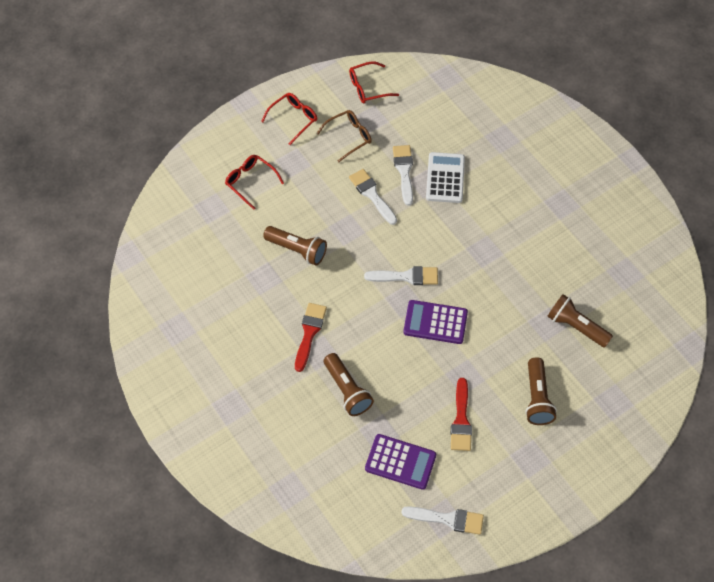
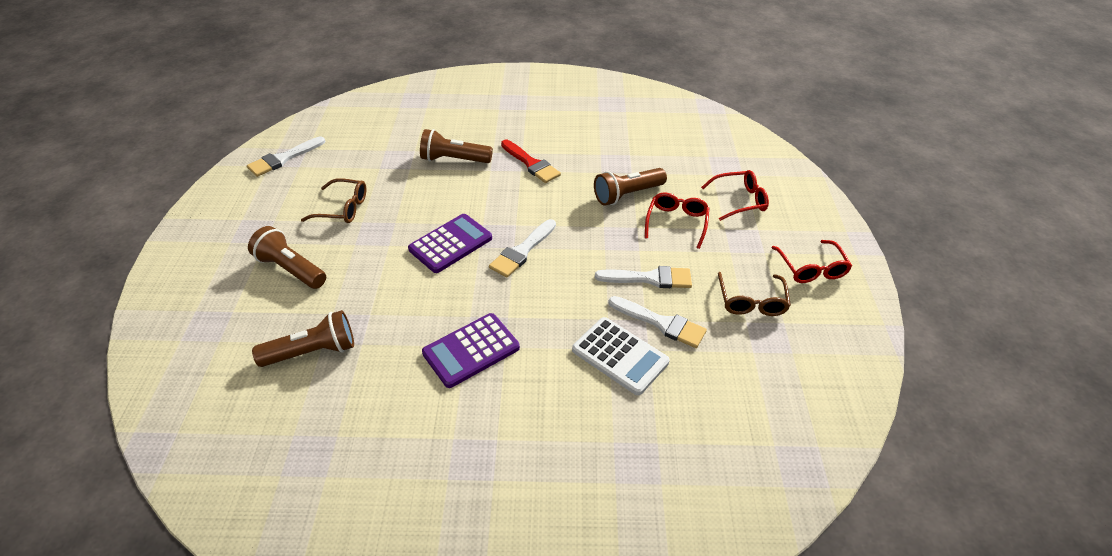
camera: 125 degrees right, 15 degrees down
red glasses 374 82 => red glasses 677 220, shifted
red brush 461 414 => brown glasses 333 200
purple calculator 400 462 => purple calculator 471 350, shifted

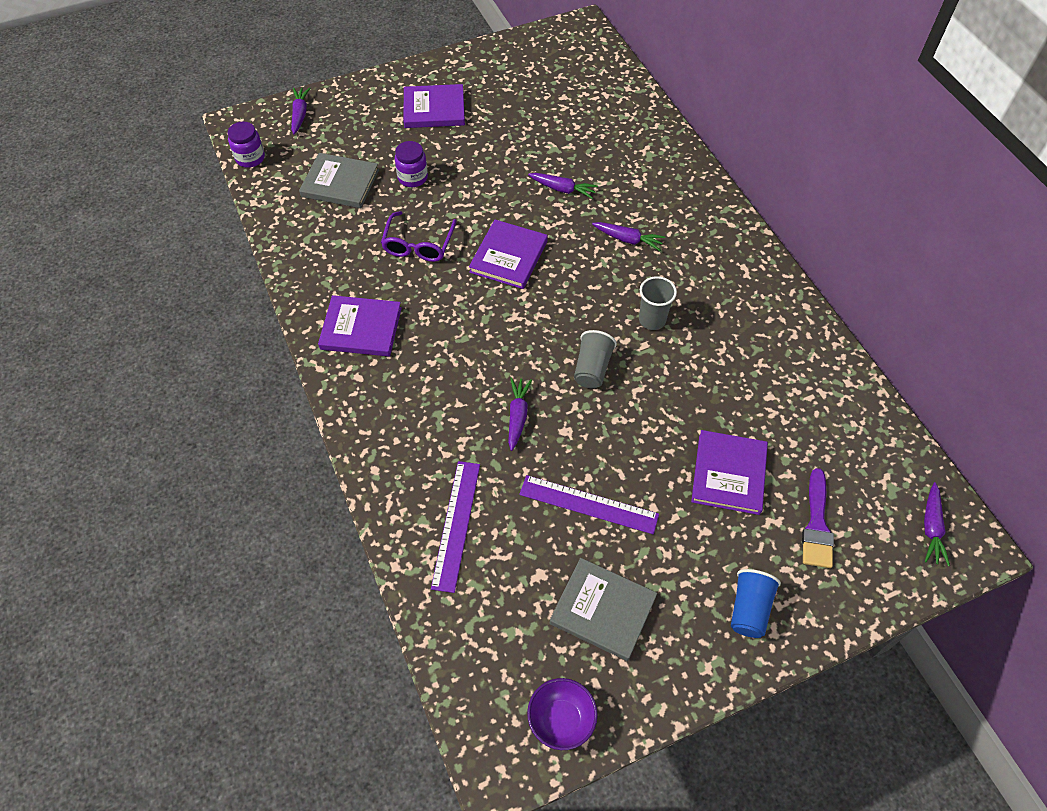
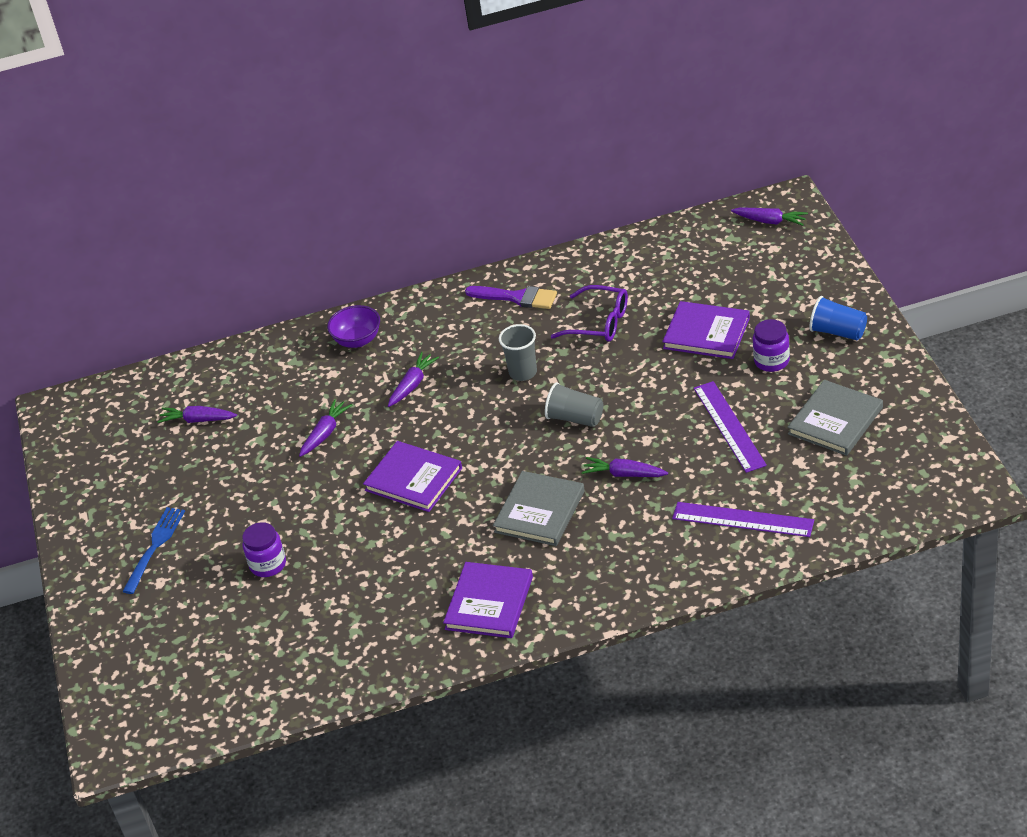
camera: 75 degrees left, 15 degrees down
purple book 434 106 => blue fork 153 550
purple carrot 300 110 => purple carrot 197 414, shifted
purple jar 246 145 => purple jar 771 345, shifted
grey book 339 180 => grey book 539 508, shifted
purple glasses 419 236 => purple glasses 589 313, shifted
purple brush 818 518 => purple brush 511 297, shifted
purple ruler 589 504 => purple ruler 730 427, 45 degrees counterclockwise
purple bowl 562 714 => purple bowl 353 326, shifted

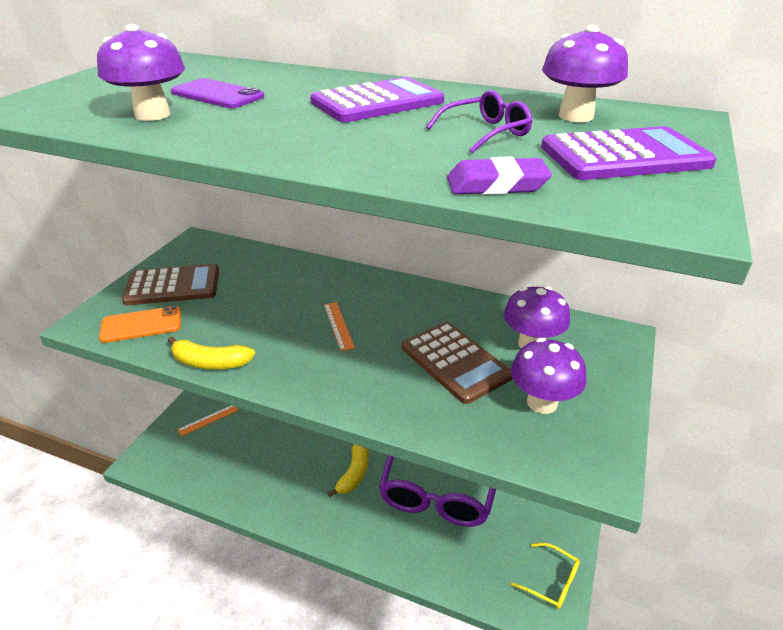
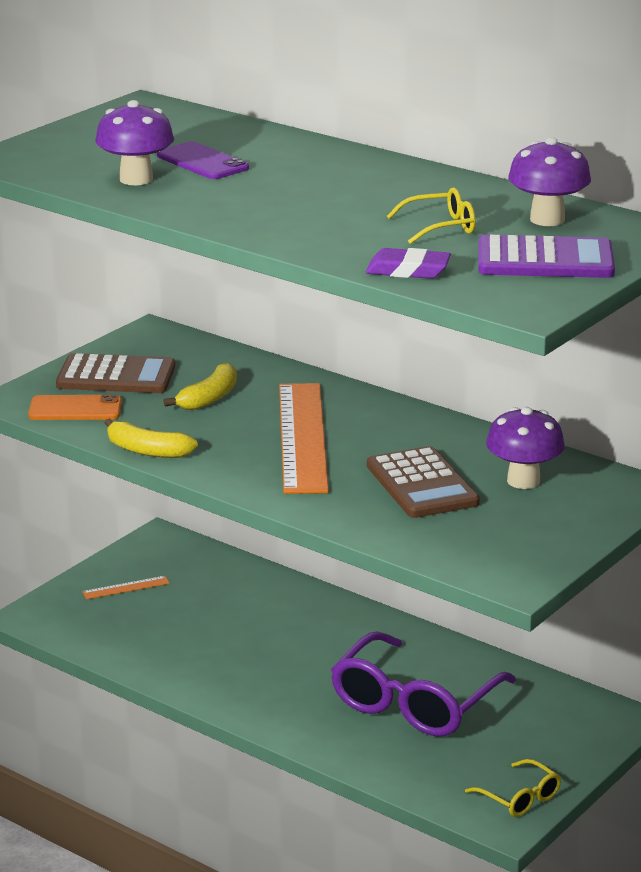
camera: 15 degrees right, 10 degrees down
purple calculator 377 99 => nothing
purple glasses 479 121 => yellow glasses 431 215
orange ruler 339 326 => orange ruler 304 438, x2.48
purple mushroom 549 376 => nothing
yellow banana 348 470 => yellow banana 200 386, shifted

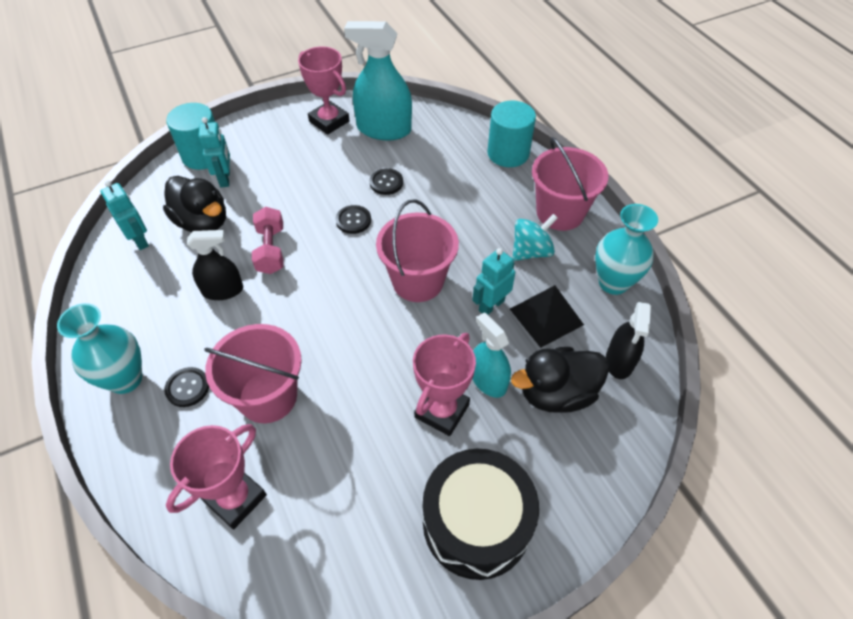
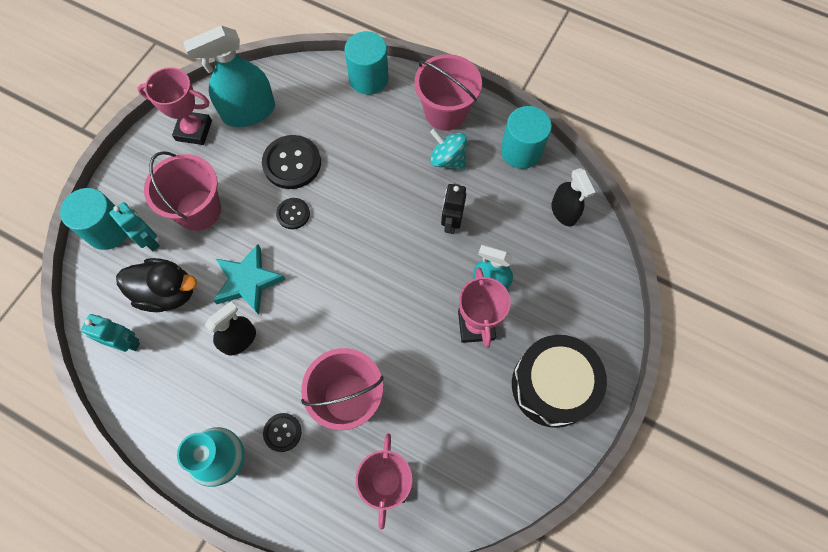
camera: 35 degrees left, 15 degrees up
black button 386 181 => black button 291 162, x1.81
pink bucket 417 250 => pink bucket 182 191, shifted
turquoise vase 626 249 => turquoise cylinder 526 137
pink dumbbell 268 240 => turquoise star 249 279
turquoise spinning top 535 237 => turquoise spinning top 448 149, 75 degrees counterclockwise
turquoise robot 493 281 => black robot 453 209
black pyramid 547 316 => nothing
black duck 560 380 => nothing

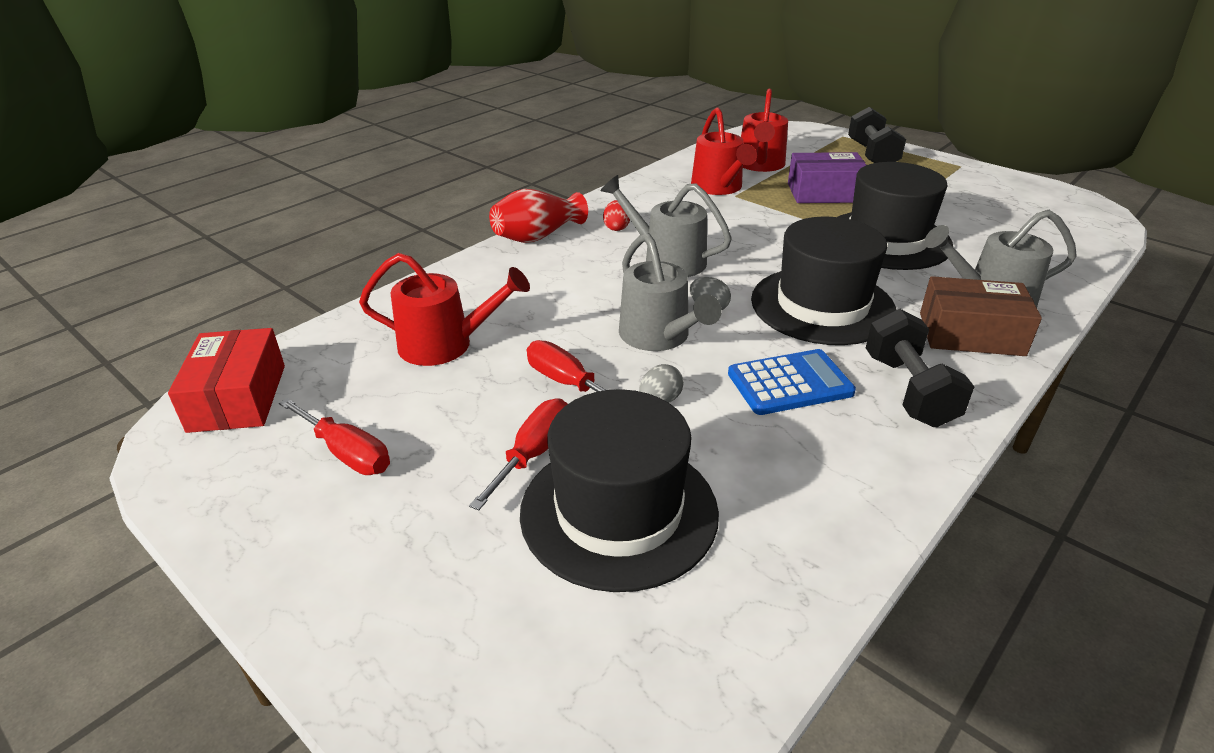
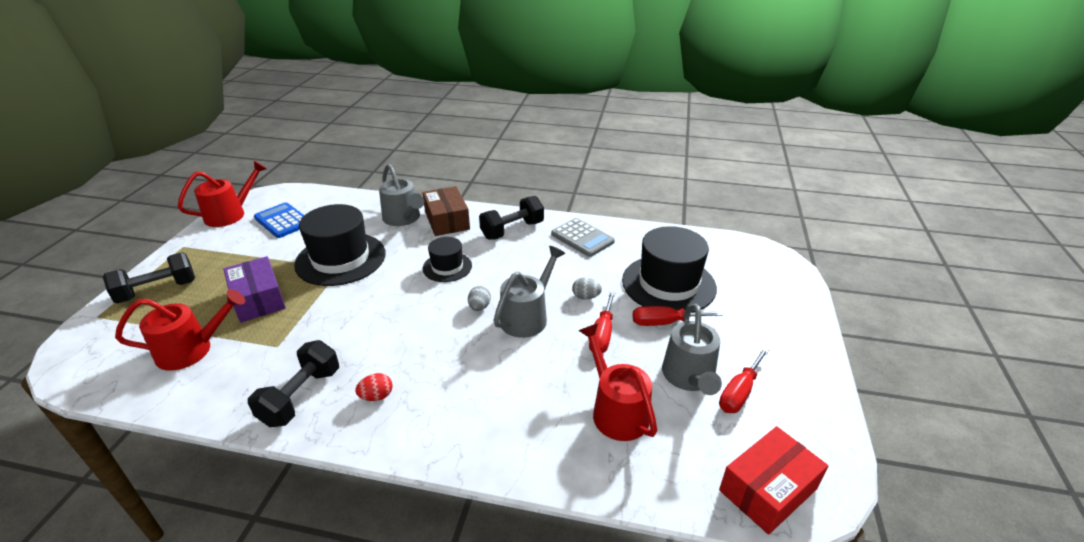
camera: 120 degrees left, 0 degrees up
red watering can 724 151 => red watering can 222 194, shifted
grey watering can 666 226 => grey watering can 692 349, shifted
red vase 538 216 => nothing
black hat 823 281 => black hat 447 259, x0.55
blue calculator 792 382 => blue calculator 279 220, shifted
red screwdriver 334 436 => red screwdriver 744 380, 150 degrees counterclockwise
nothing => grey calculator 583 237
nothing => black dumbbell 293 383

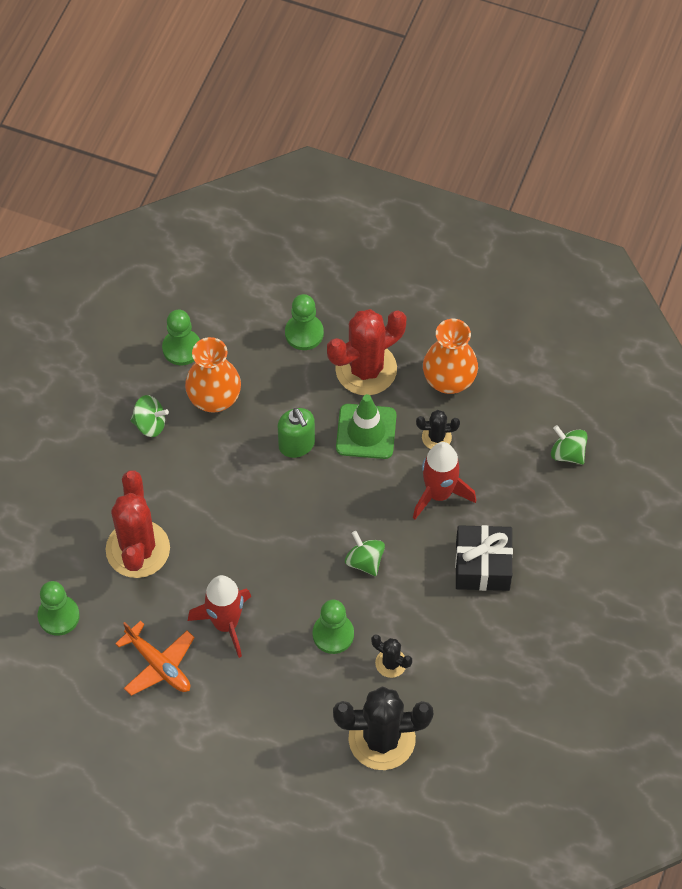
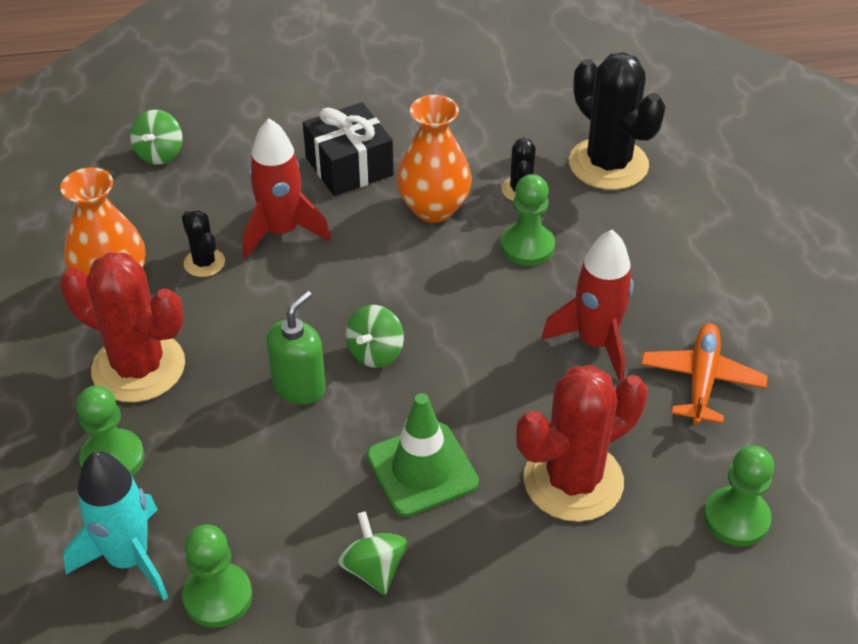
camera: 120 degrees left, 15 degrees down
orange vase 213 375 => orange vase 434 159, shifted
green traffic cone 366 426 => green traffic cone 423 455, shifted
green spinning top 365 553 => green spinning top 375 336, shifted
nothing => turquoise rocket 115 526

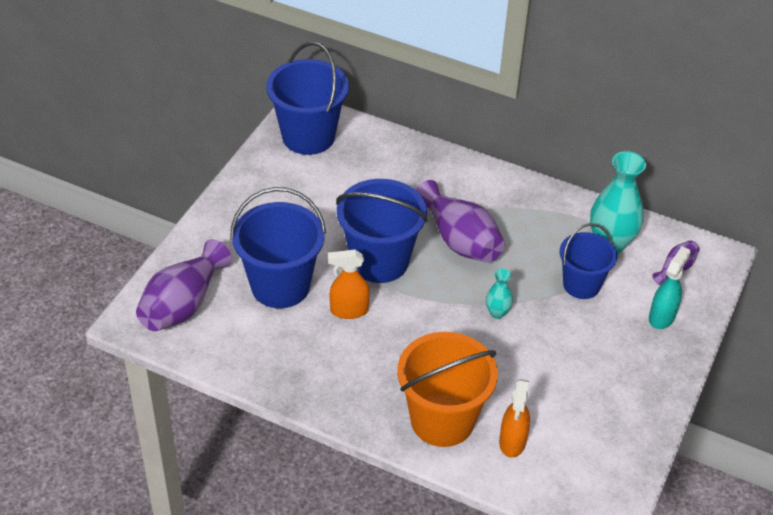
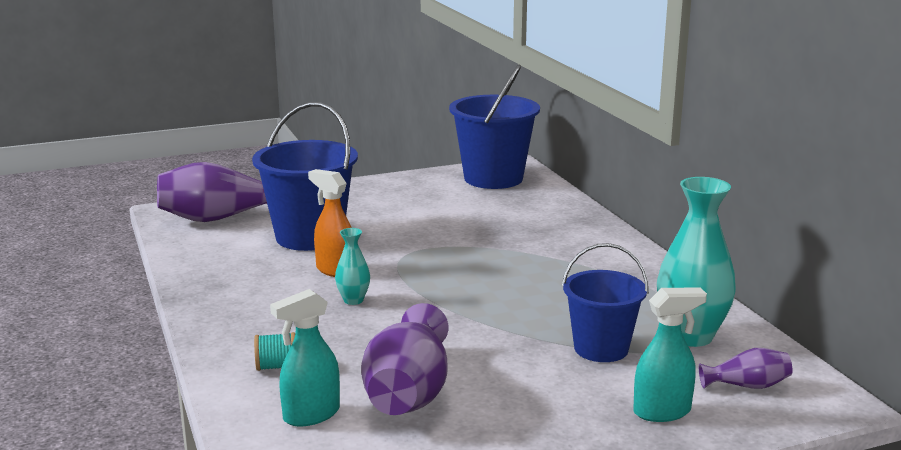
camera: 45 degrees right, 25 degrees down
blue bucket 382 231 => nothing
purple vase 460 221 => purple vase 404 359, shifted
turquoise vase 499 293 => turquoise vase 352 266, shifted
orange bucket 447 389 => turquoise spool 274 351
orange spray bottle 514 418 => turquoise spray bottle 305 357

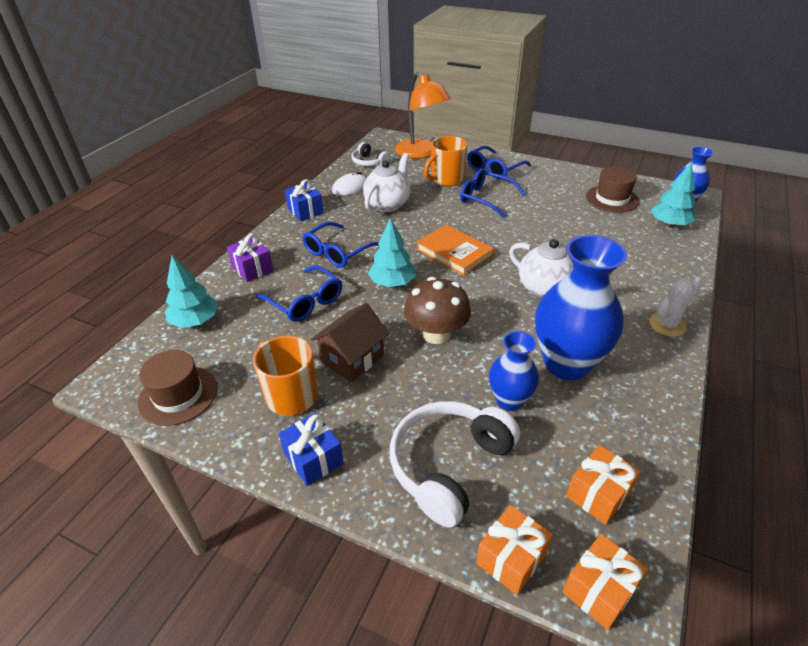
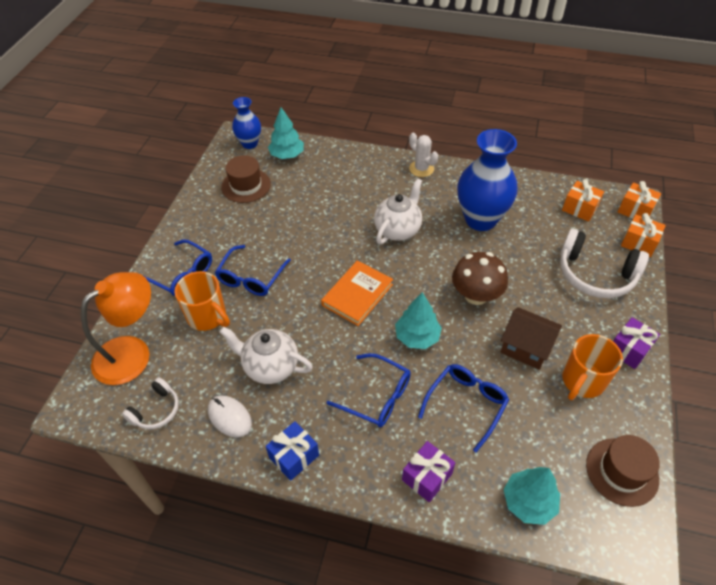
camera: 100 degrees left, 10 degrees up
blue vase 514 371 => nothing
blue gift 311 449 => purple gift 636 343

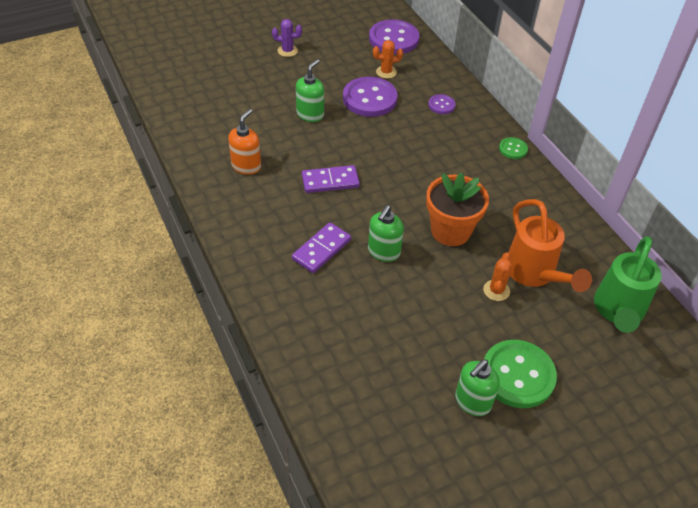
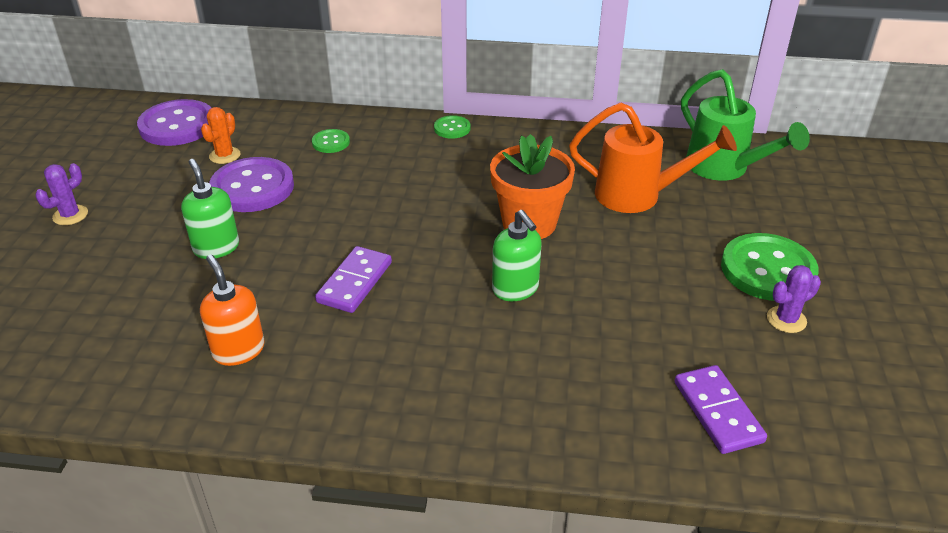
camera: 55 degrees left, 10 degrees down
purple button 442 104 => green button 331 141
purple domino 321 247 => purple domino 721 409, shifted
orange cactus 497 277 => nothing
green soap dispenser 477 387 => purple cactus 794 299

